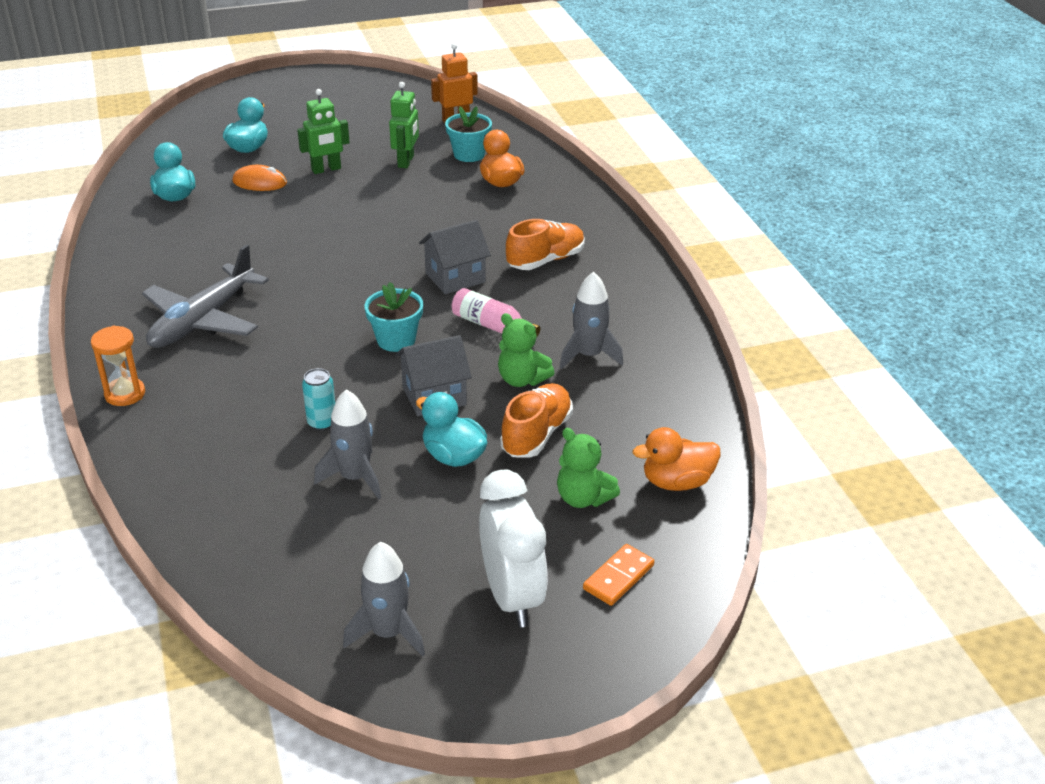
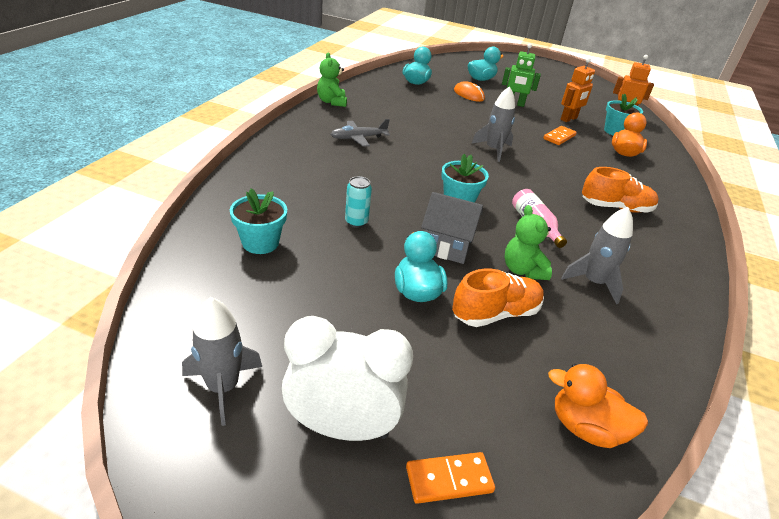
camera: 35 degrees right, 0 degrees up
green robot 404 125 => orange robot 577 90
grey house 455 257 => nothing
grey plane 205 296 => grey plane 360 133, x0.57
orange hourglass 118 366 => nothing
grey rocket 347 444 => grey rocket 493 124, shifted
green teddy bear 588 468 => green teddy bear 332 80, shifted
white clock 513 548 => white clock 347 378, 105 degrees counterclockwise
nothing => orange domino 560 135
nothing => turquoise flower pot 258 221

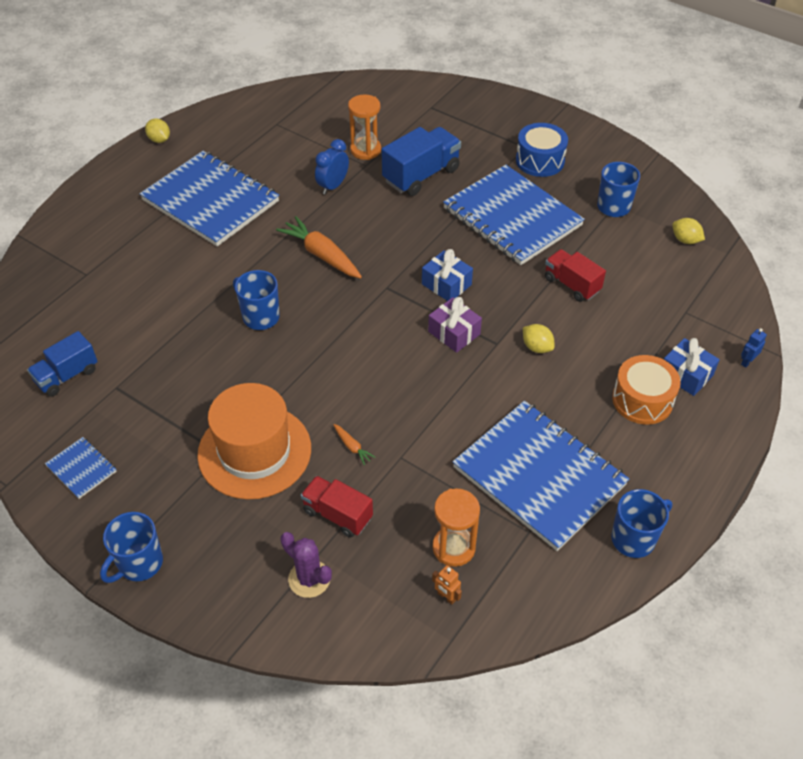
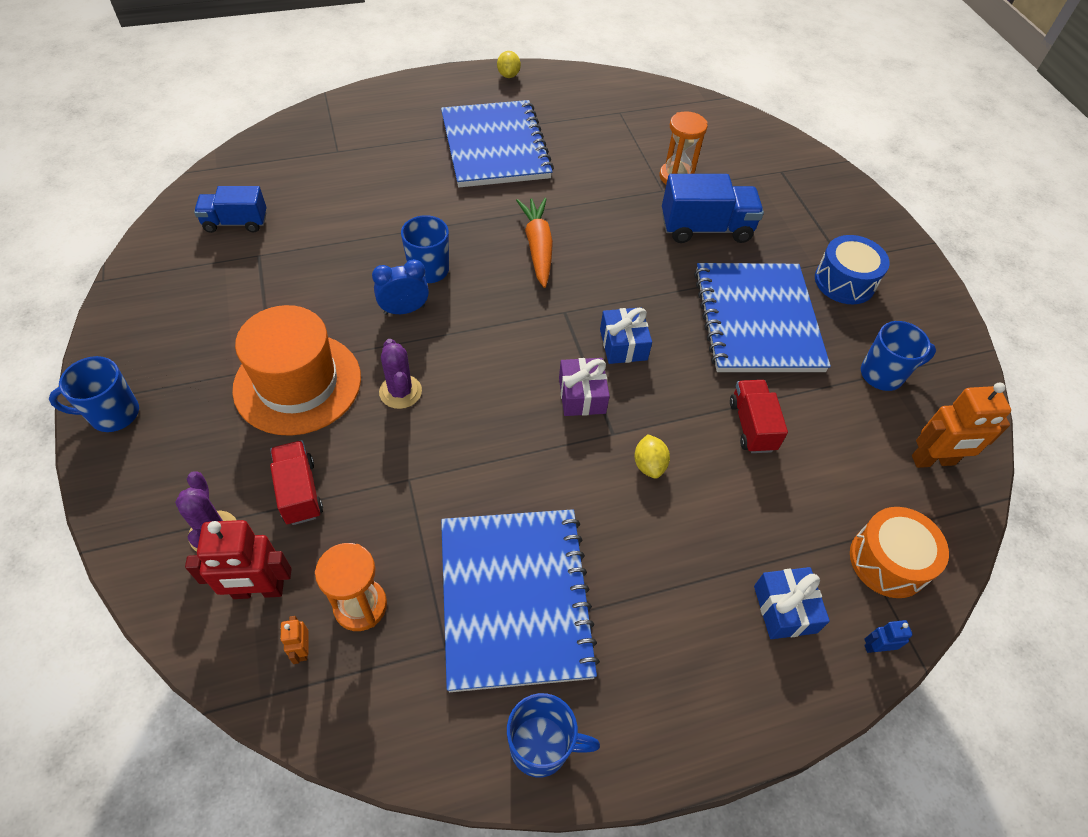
camera: 35 degrees right, 5 degrees up
blue clock 332 167 => blue clock 400 287, shifted
yellow lemon 688 231 => orange robot 961 425
orange drum 646 390 => orange drum 899 552, shifted
orange carrot 354 444 => nothing
blue notebook 81 468 => nothing
nothing => purple cactus 400 374
nothing => red robot 238 559

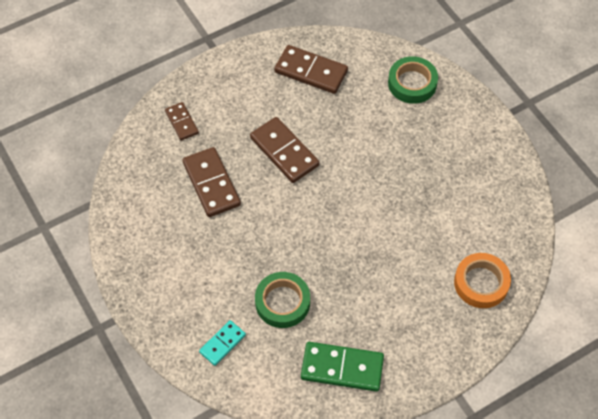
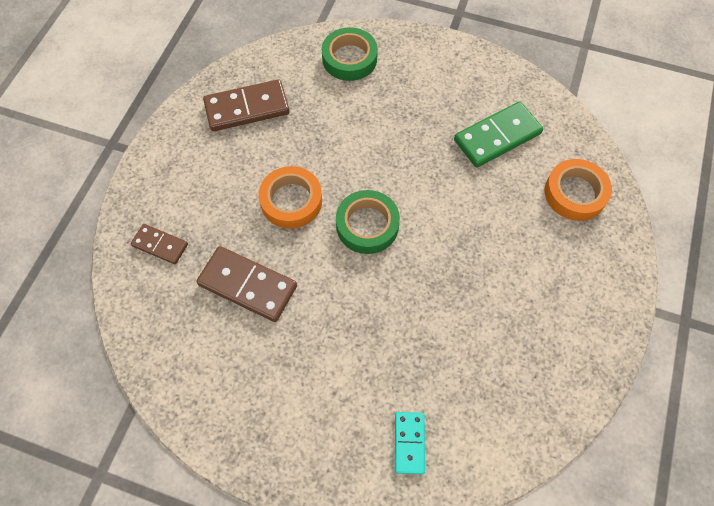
camera: 40 degrees left, 5 degrees up
brown domino 284 150 => orange tape 290 197
green tape 282 300 => green tape 368 222, shifted
green domino 342 367 => green domino 498 134, shifted

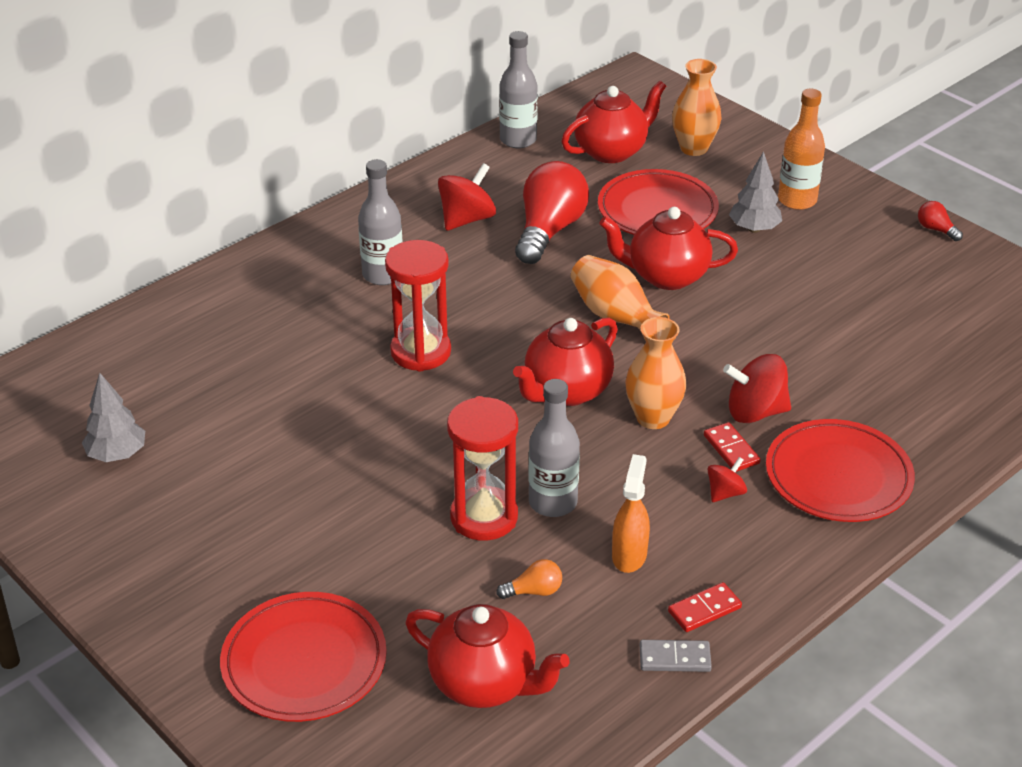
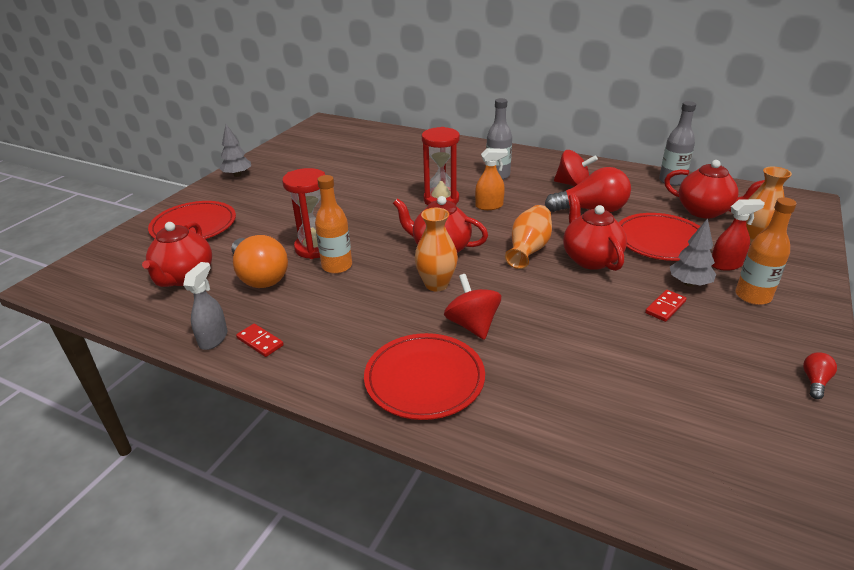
camera: 70 degrees right, 5 degrees down
grey tree 113 417 => grey tree 235 150, shifted
grey bottle 554 448 => orange bottle 333 224
red domino 732 447 => red domino 666 306, shifted
orange spray bottle 631 513 => orange spray bottle 491 179, shifted
red spinning top 727 479 => nothing
orange light bulb 529 579 => orange light bulb 259 261, x2.34
grey domino 676 656 => grey spray bottle 205 306
nothing => red spray bottle 738 235

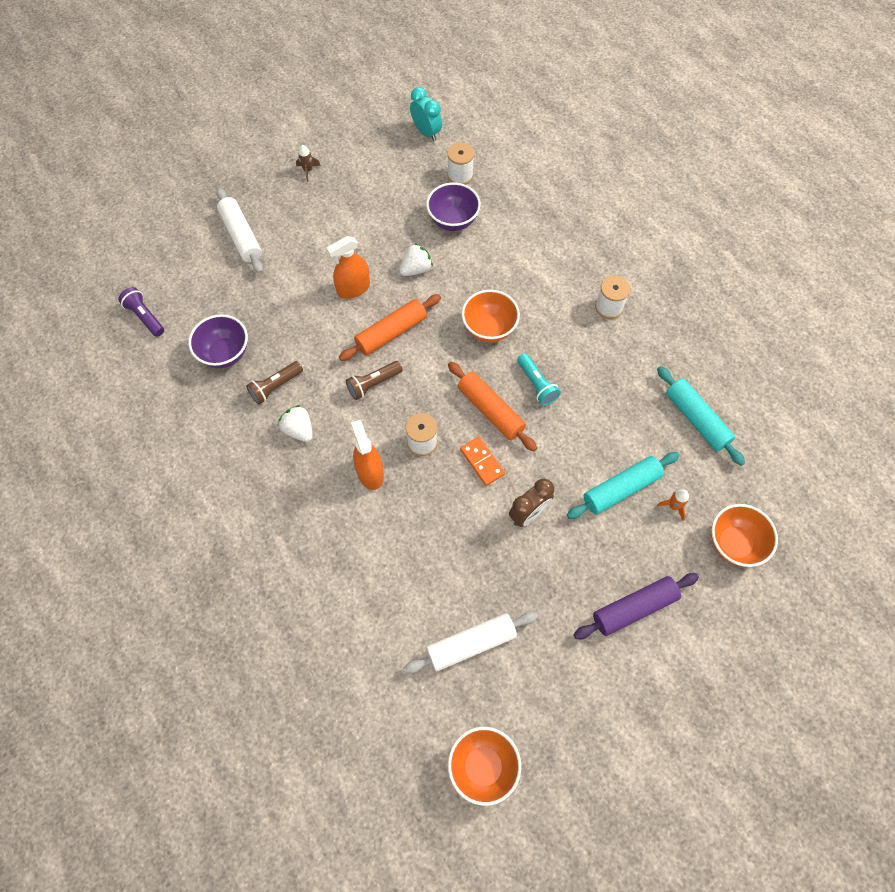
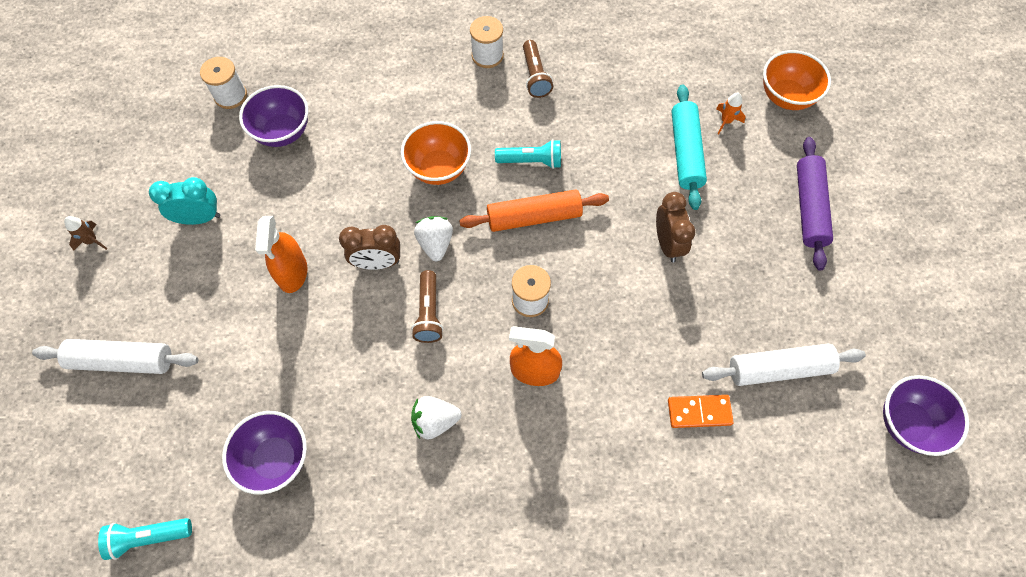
camera: 60 degrees left, 0 degrees up
turquoise clock 426 114 => turquoise clock 184 201, shifted
white strawberry 416 259 => white strawberry 433 238, shifted
purple flashlight 141 312 => turquoise flashlight 145 539
orange rolling pin 390 327 => brown clock 369 247
brown flashlight 274 383 => brown flashlight 538 69, shifted
turquoise rolling pin 701 416 => nothing
orange domino 482 461 => orange domino 701 411, shifted
white rolling pin 470 642 => white rolling pin 784 365, 75 degrees clockwise
orange bowl 484 766 => purple bowl 926 415

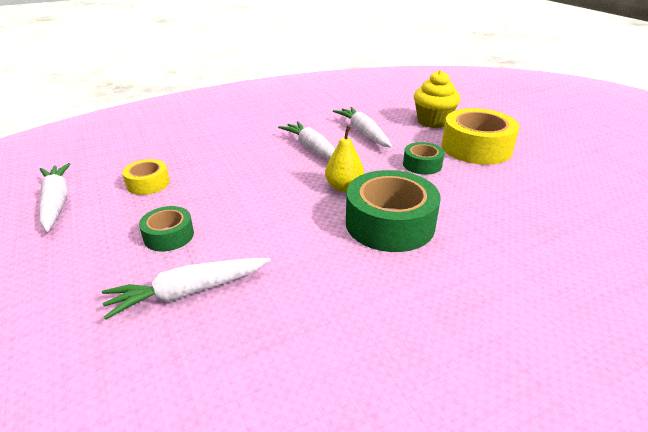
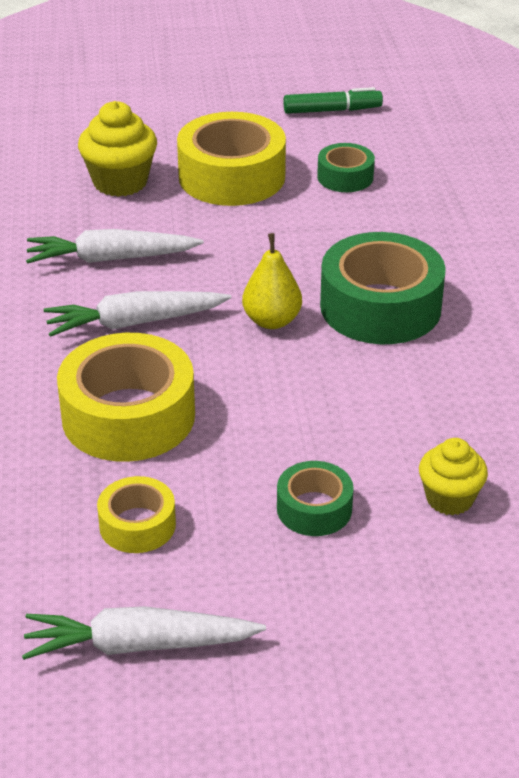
camera: 70 degrees left, 5 degrees up
green tape 423 158 => green tape 346 167, shifted
white carrot 186 289 => yellow cupcake 453 476
nothing => green marker 333 100
nothing => yellow tape 126 397

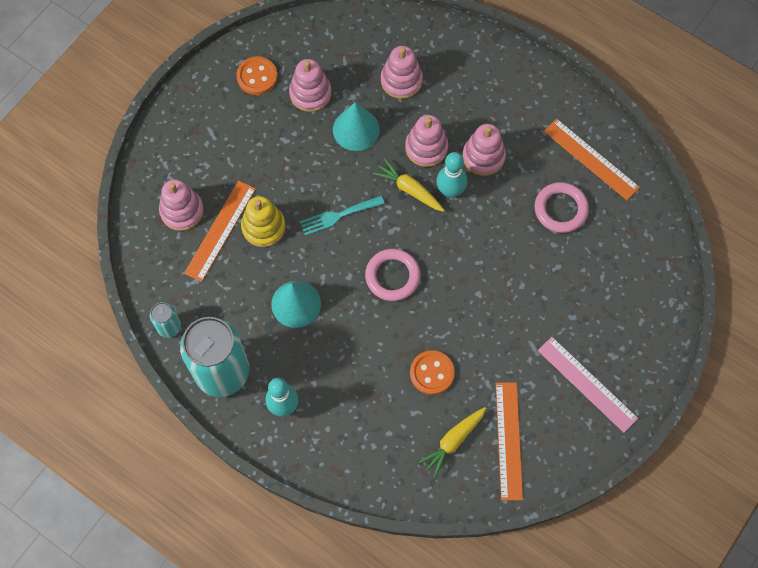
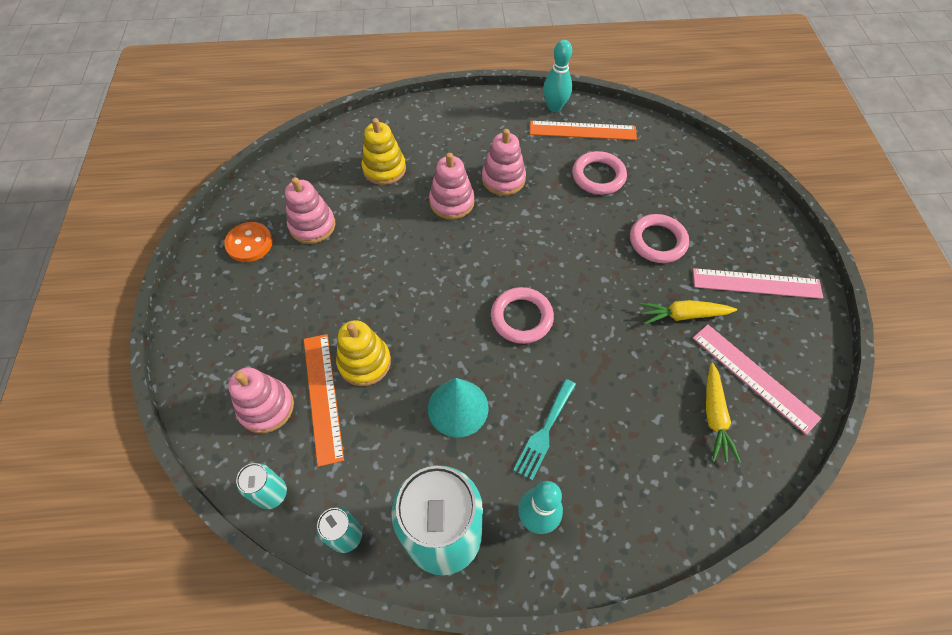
camera: 40 degrees left, 10 degrees down
pink stacking toy 402 72 => yellow stacking toy 383 151
turquoise cone 356 126 => nothing
turquoise bowling pin 451 175 => turquoise bowling pin 557 76, shifted
yellow carrot 409 185 => yellow carrot 688 312, shifted
turquoise fork 342 216 => turquoise fork 544 429, shifted
orange button 432 372 => nothing
orange ruler 509 441 => pink ruler 757 379
nothing => pink ring 659 238
nothing => turquoise can 261 486

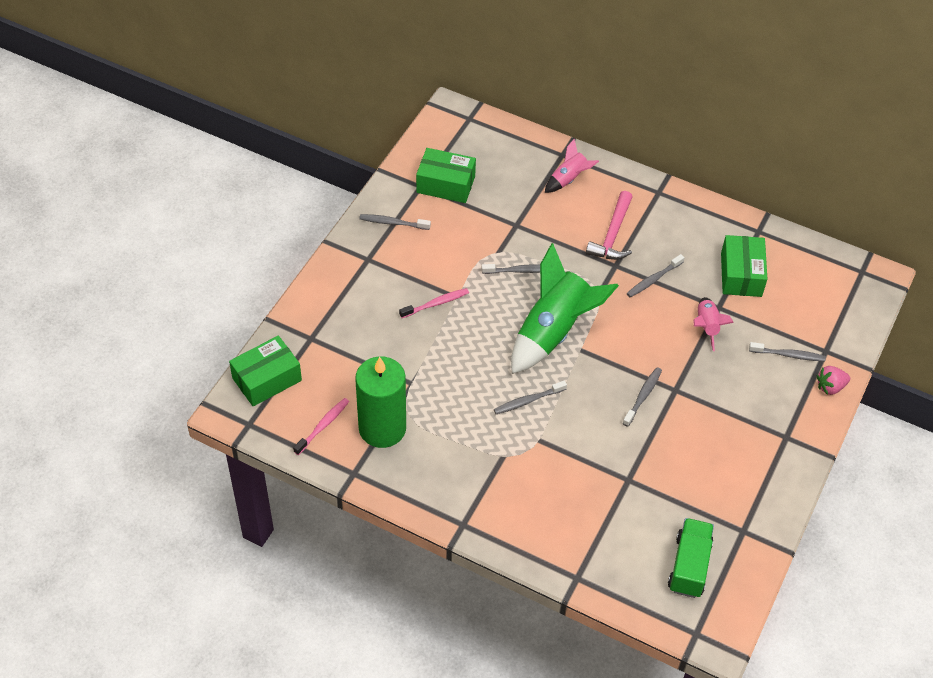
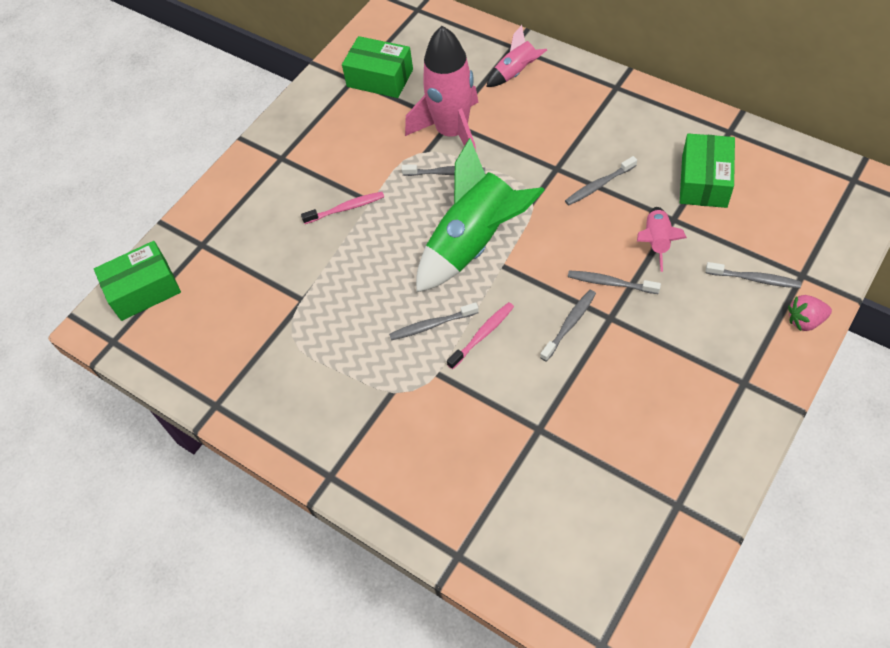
camera: 15 degrees right, 5 degrees up
pink hammer 609 225 => nothing
grey toothbrush 395 222 => grey toothbrush 614 282, shifted
green candle 380 402 => nothing
pink toothbrush 321 426 => pink toothbrush 480 335, shifted
green truck 691 558 => nothing
nothing => pink rocket 441 88

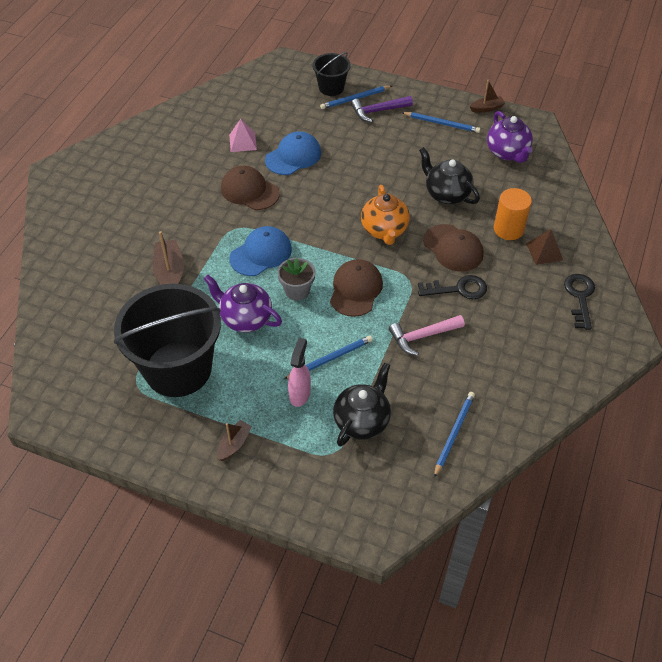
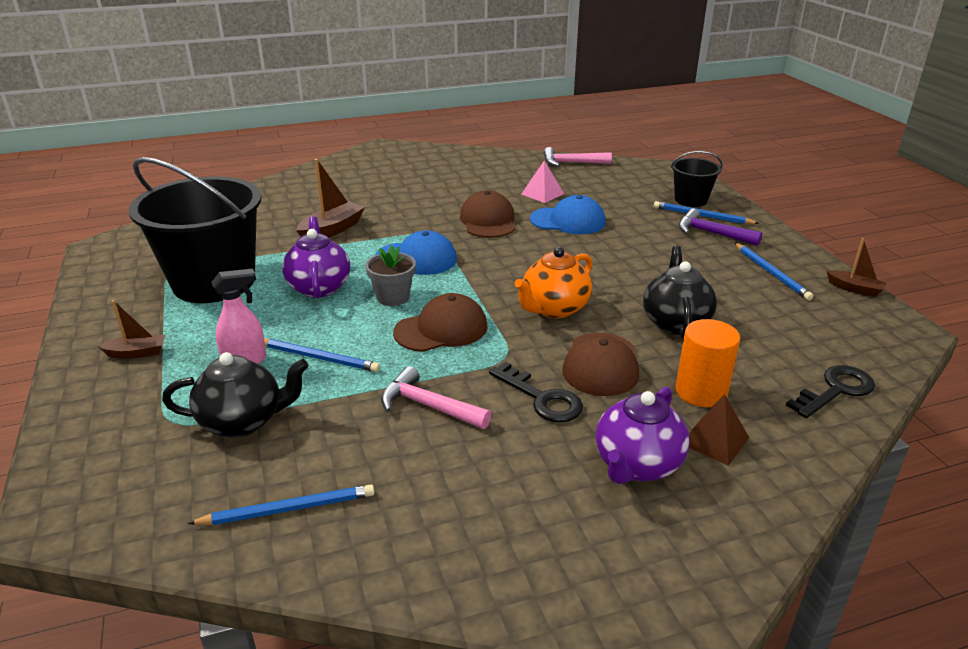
camera: 50 degrees right, 20 degrees down
purple teapot 510 137 => purple teapot 642 435, shifted
black key 579 302 => black key 830 391, shifted
nothing => pink hammer 578 157

